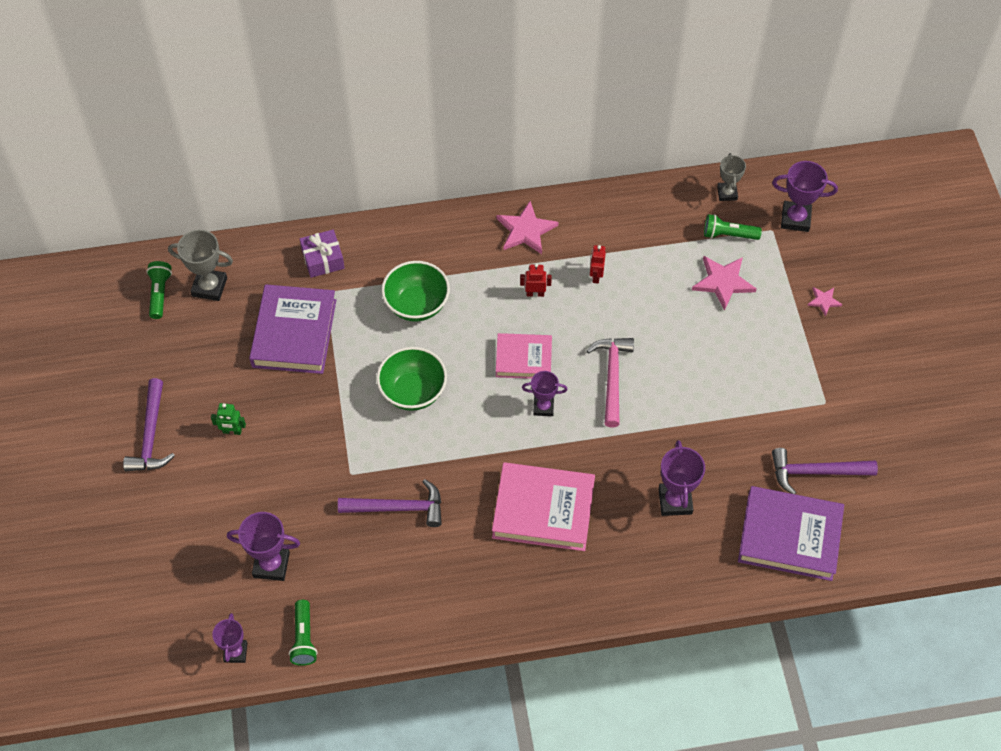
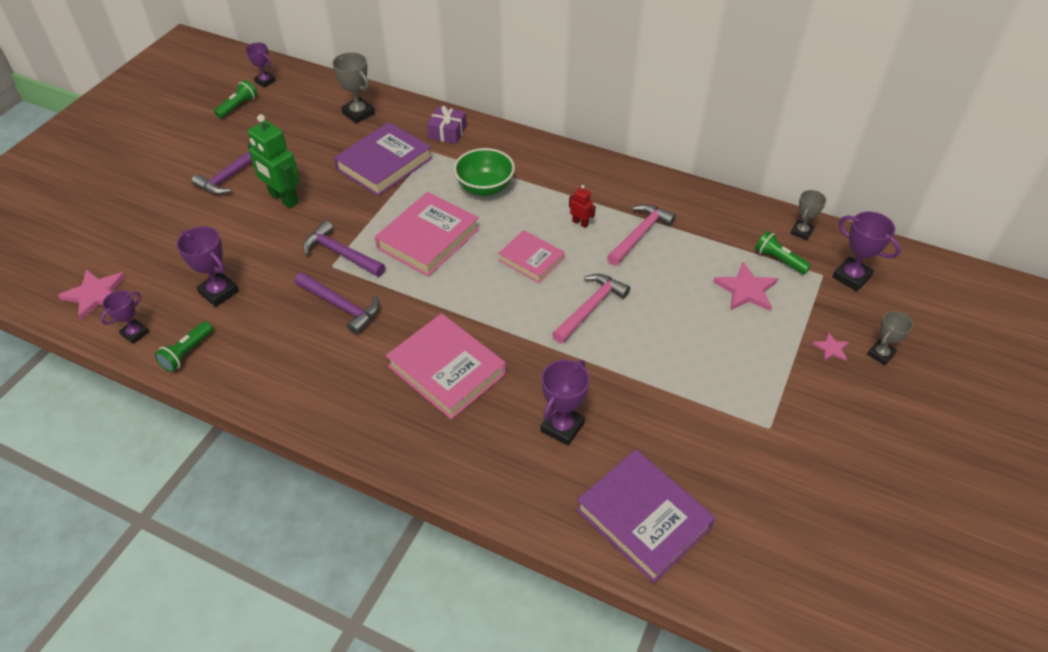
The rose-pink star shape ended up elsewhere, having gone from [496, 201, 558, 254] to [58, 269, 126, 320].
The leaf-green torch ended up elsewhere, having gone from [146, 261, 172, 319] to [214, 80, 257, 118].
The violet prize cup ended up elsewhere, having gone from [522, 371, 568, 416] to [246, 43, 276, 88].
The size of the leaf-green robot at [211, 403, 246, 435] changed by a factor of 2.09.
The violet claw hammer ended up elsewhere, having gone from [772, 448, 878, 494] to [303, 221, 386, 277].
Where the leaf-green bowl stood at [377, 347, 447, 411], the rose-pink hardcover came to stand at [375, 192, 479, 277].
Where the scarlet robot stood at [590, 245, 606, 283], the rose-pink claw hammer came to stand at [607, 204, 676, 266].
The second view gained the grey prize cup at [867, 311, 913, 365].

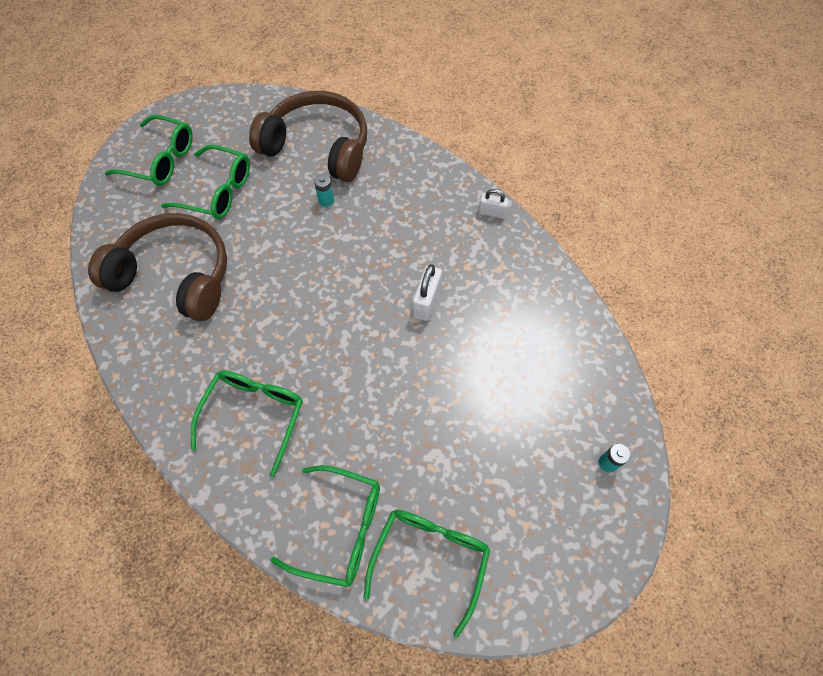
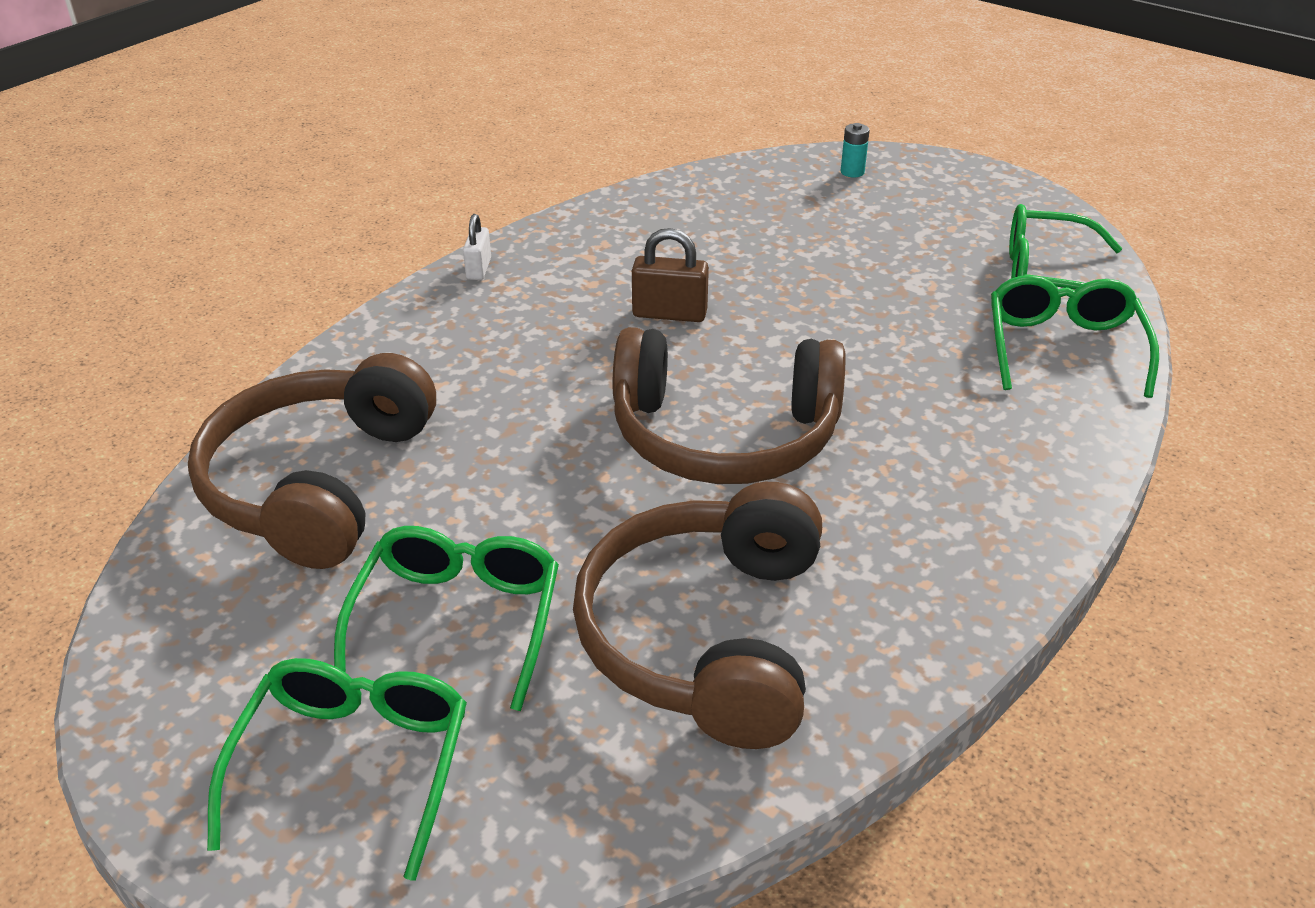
The second view gained the brown over-ear headphones at [613, 327, 846, 484].
What was the snow-white small lock at [413, 264, 442, 321] turned into the brown small lock at [632, 228, 709, 322].
The second view lost the leaf-green eyeglasses at [191, 370, 303, 478].
The second view lost the aqua power cell at [314, 174, 334, 207].

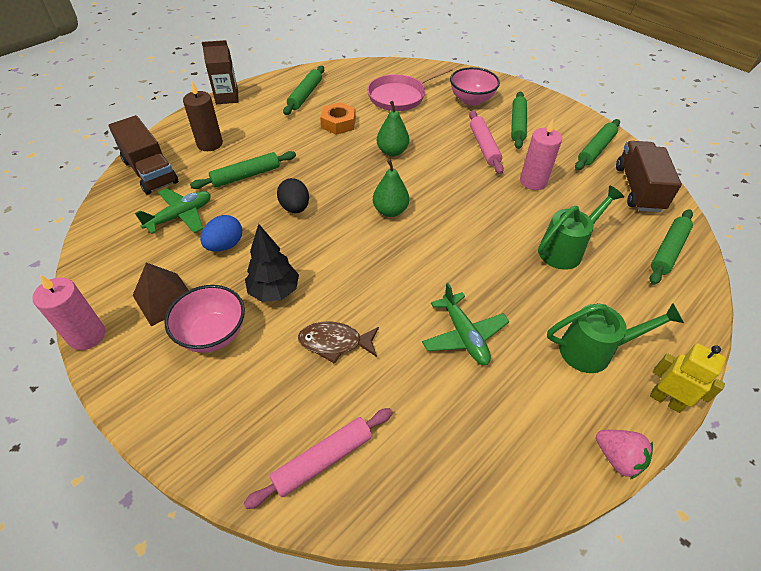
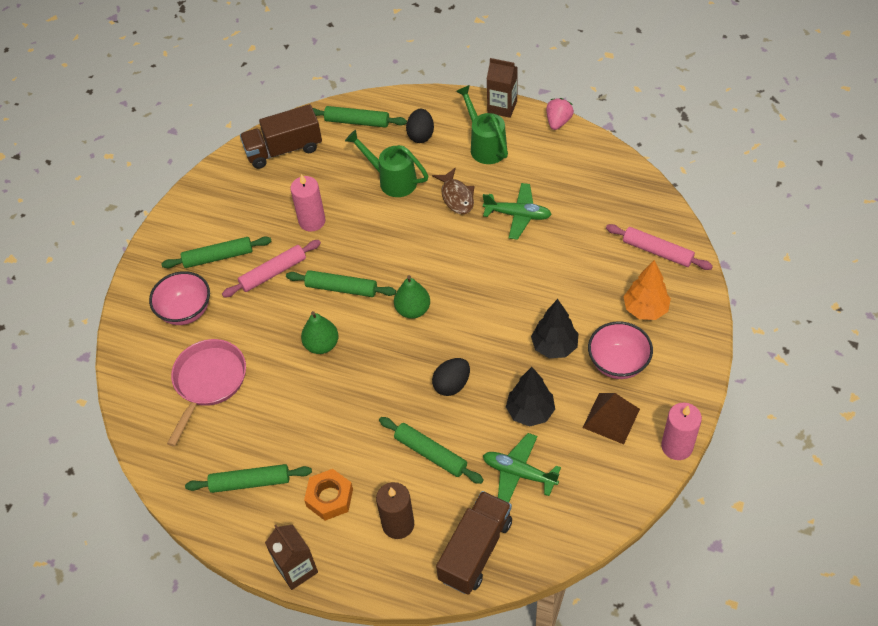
The rose-pink pan at [367, 66, 453, 111] ended up facing another way, 105 degrees counterclockwise from before.
The leaf-green dough roller ended up elsewhere, having gone from [575, 119, 620, 170] to [286, 270, 396, 297].
The orange nut ended up elsewhere, having gone from [320, 102, 356, 135] to [304, 469, 353, 521].
The second view gained the jet-black toy egg at [406, 109, 434, 143].
The brown fish figure ended up elsewhere, having gone from [298, 322, 379, 364] to [432, 167, 475, 214].
The leaf-green plane at [422, 283, 510, 365] ended up facing another way, 60 degrees clockwise from before.
Where the golden robot stood at [650, 343, 725, 413], the brown carton came to stand at [487, 58, 518, 118].
Where the cobalt toy egg stood at [200, 215, 242, 252], the jet-black tree came to stand at [506, 367, 555, 427].
The second view gained the orange tree at [623, 260, 671, 320].

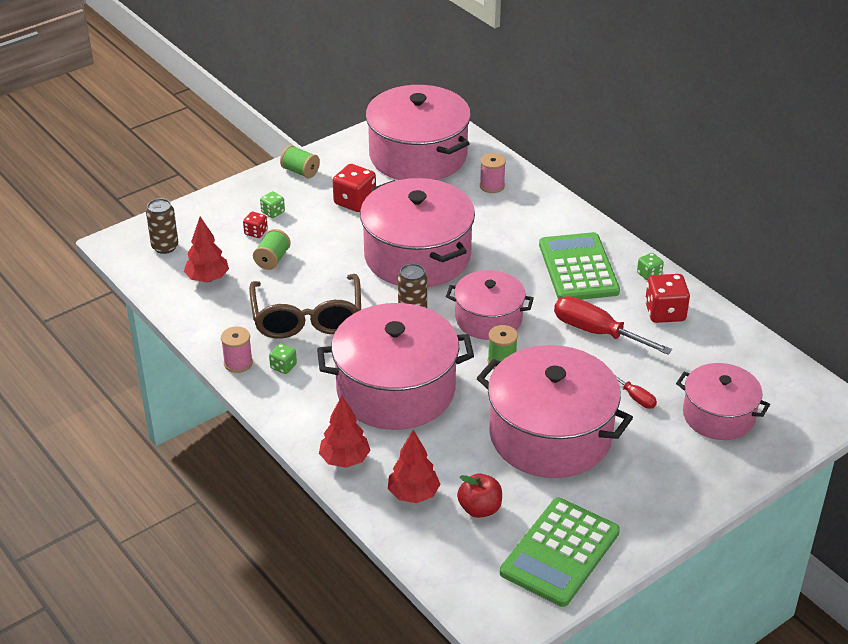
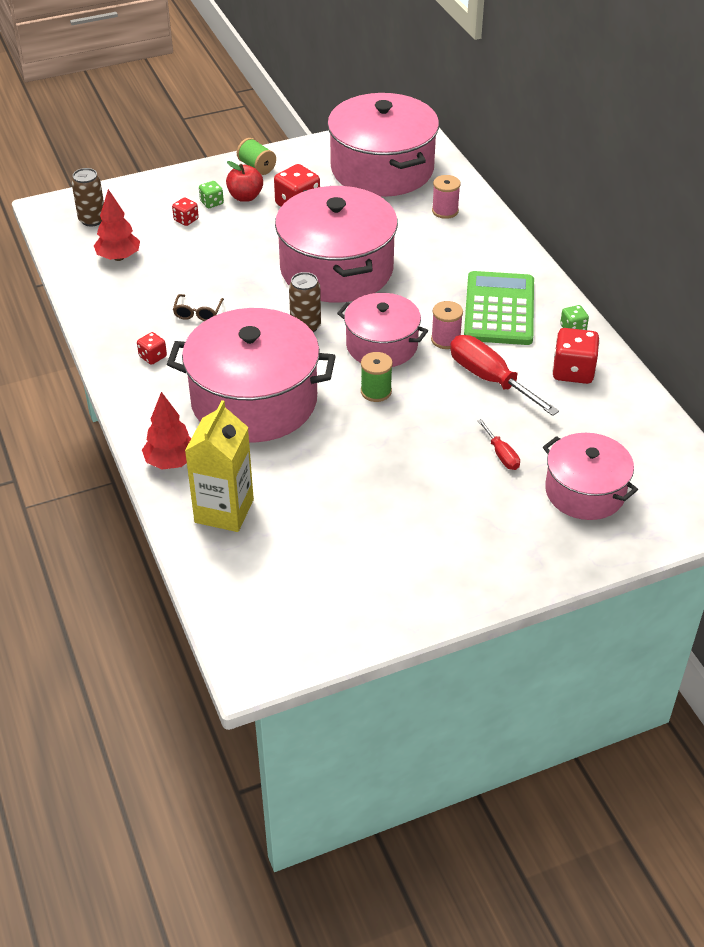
What was the leaf-green game die at [269, 343, 297, 374] turned into the scarlet game die at [137, 332, 167, 365].
The size of the brown eyeglasses at [249, 274, 361, 339] changed by a factor of 0.41.
Where the scarlet tree stood at [388, 430, 440, 503], the golden carton came to stand at [185, 400, 254, 532].
The scarlet apple ended up elsewhere, having gone from [457, 474, 502, 518] to [226, 161, 263, 202].
The rose-pink spool ended up elsewhere, having gone from [221, 327, 253, 373] to [431, 301, 463, 349].
The second view lost the leaf-green spool at [253, 229, 291, 270].
The second view lost the rose-pink cooking pot at [477, 345, 633, 478].
The second view lost the leaf-green pocket calculator at [500, 498, 620, 607].

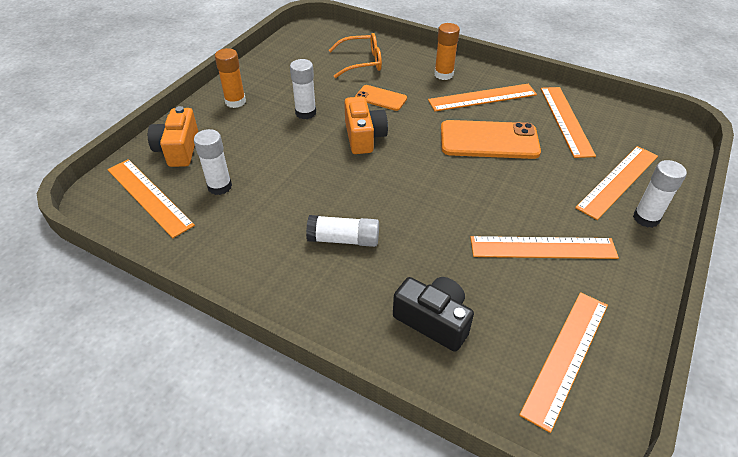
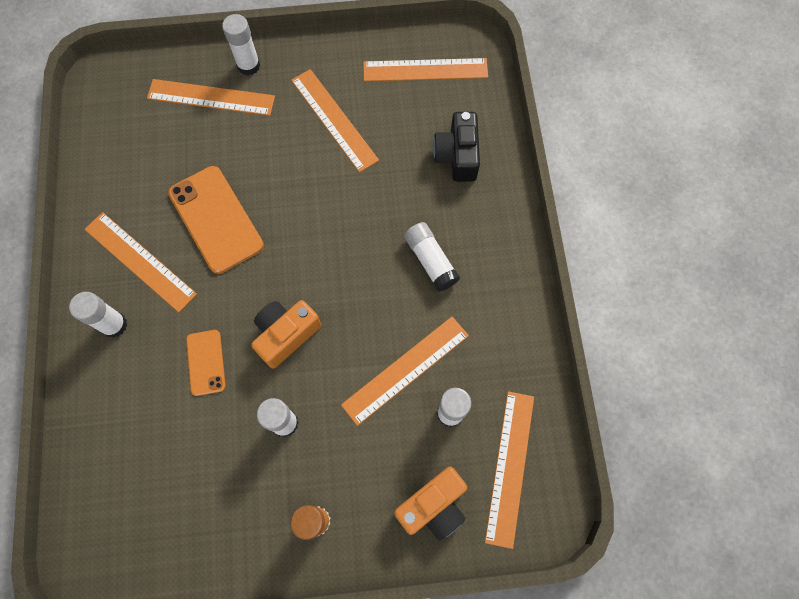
What was the orange glue stick at [434, 23, 460, 80] turned into the snow-white glue stick at [69, 292, 127, 338].
The orange measuring stick ended up elsewhere, having gone from [541, 87, 596, 158] to [341, 317, 469, 426].
The second view lost the orange eyeglasses at [329, 33, 382, 78].

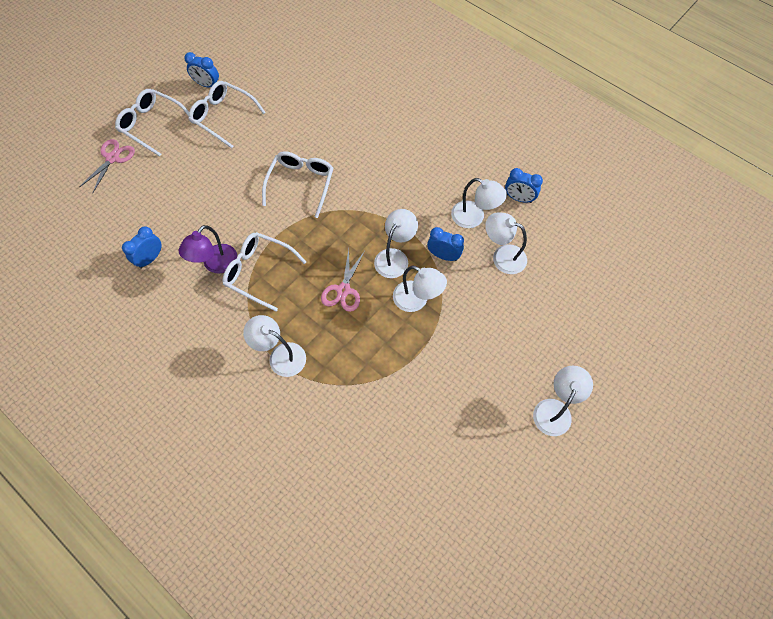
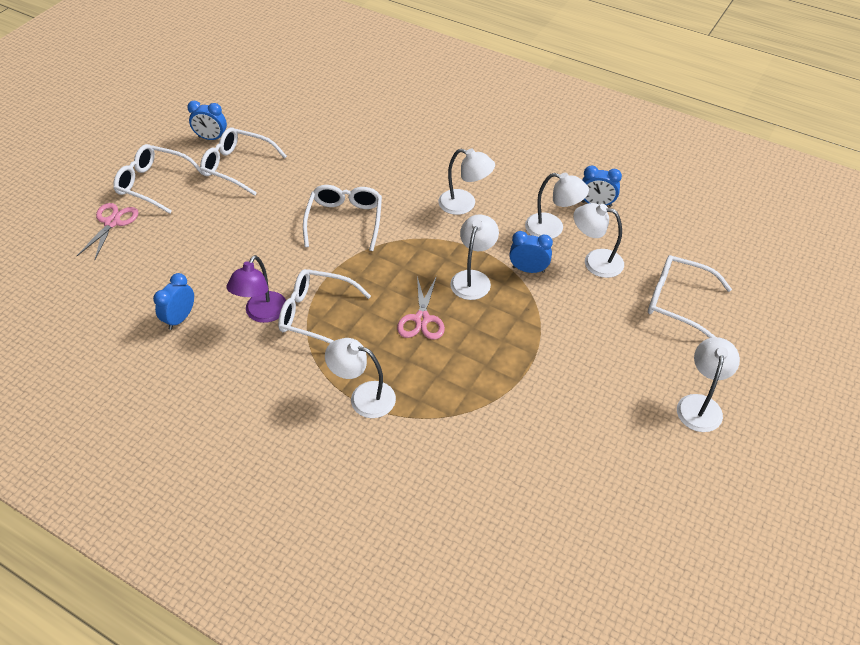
The snow-white lamp ended up elsewhere, having gone from [393, 266, 447, 312] to [438, 149, 495, 215].
The second view gained the snow-white eyeglasses at [648, 255, 732, 338].

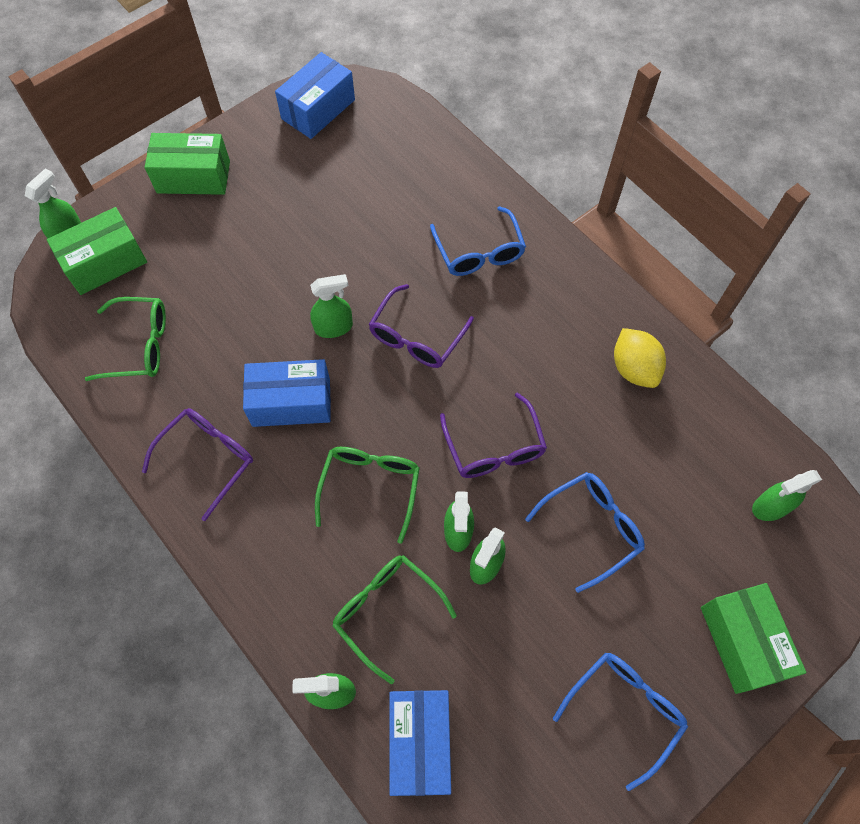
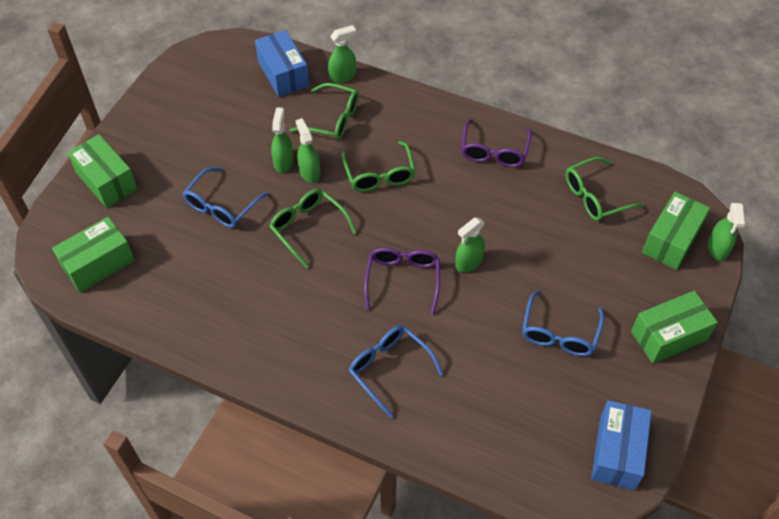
Where the leaf-green spray cleaner stood at [752, 470, 822, 521], the leaf-green parcel came to stand at [52, 217, 135, 293].
What was the violet eyeglasses at [440, 392, 547, 478] turned into the leaf-green eyeglasses at [269, 189, 357, 268].
The cobalt eyeglasses ended up elsewhere, having gone from [553, 652, 688, 791] to [522, 290, 604, 356].
The second view lost the cobalt parcel at [243, 359, 331, 427].
The second view lost the golden toy lemon at [614, 328, 666, 388].

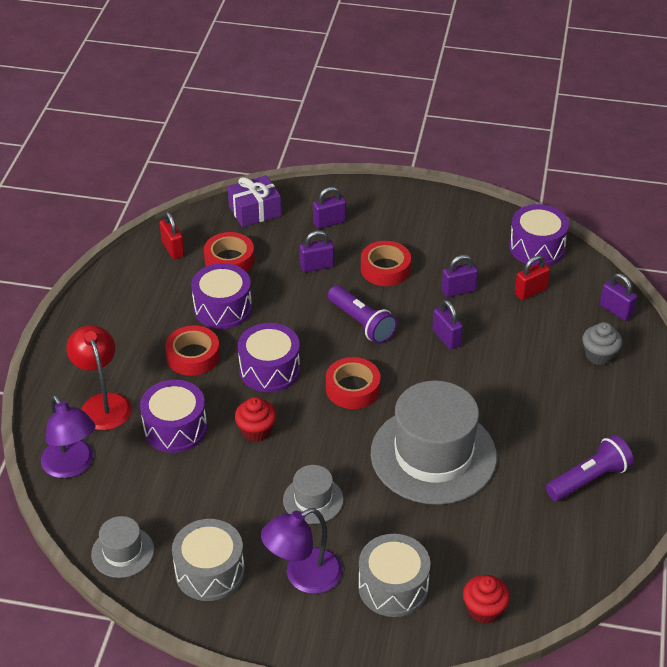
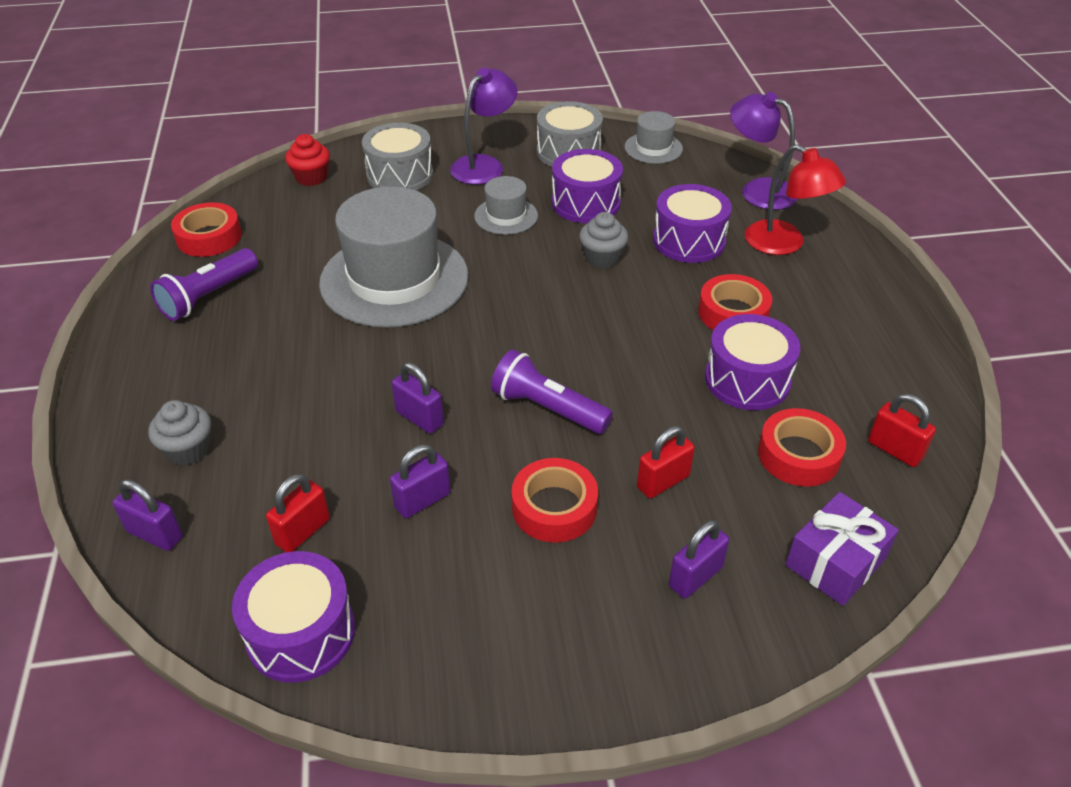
The scarlet tape ended up elsewhere, having gone from [326, 357, 381, 409] to [171, 202, 242, 257].
The violet snare drum ended up elsewhere, having gone from [238, 323, 300, 392] to [552, 149, 623, 223].
What was the scarlet muffin at [235, 397, 276, 442] turned into the grey muffin at [579, 212, 628, 268].
What was the violet small lock at [299, 230, 334, 272] turned into the scarlet small lock at [637, 426, 695, 498].

